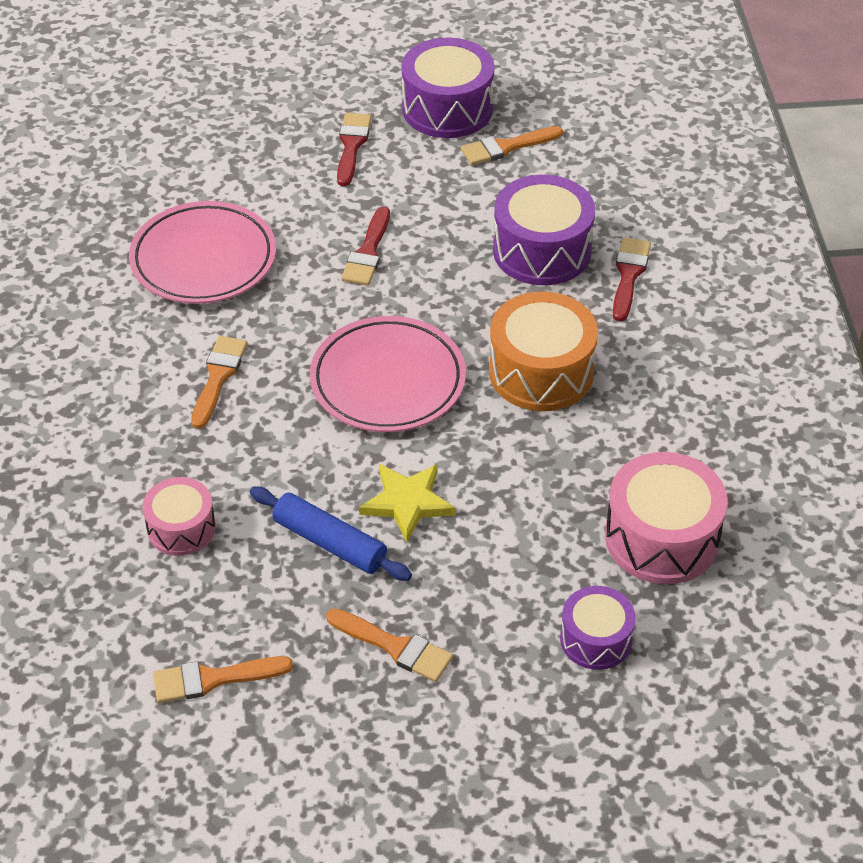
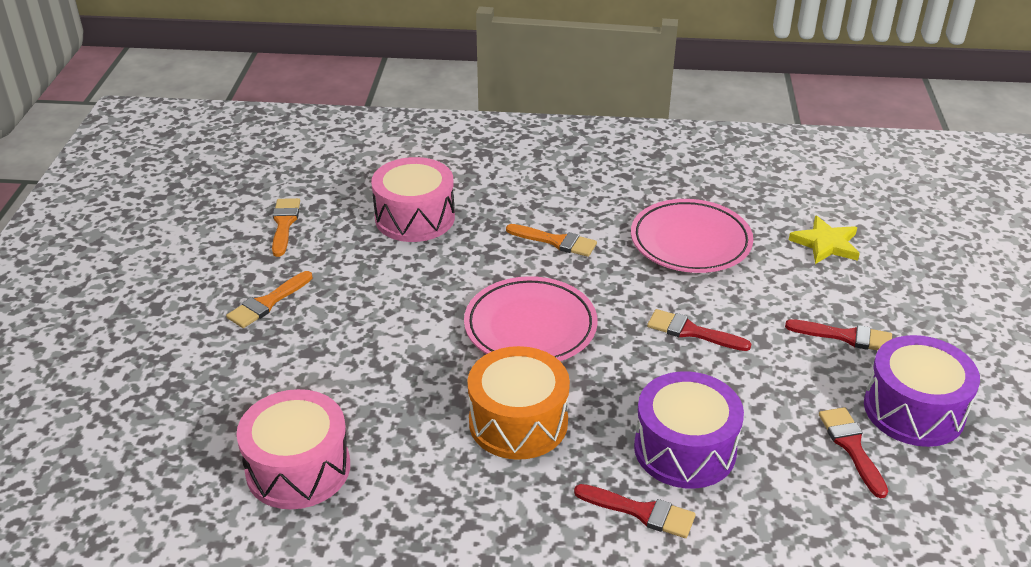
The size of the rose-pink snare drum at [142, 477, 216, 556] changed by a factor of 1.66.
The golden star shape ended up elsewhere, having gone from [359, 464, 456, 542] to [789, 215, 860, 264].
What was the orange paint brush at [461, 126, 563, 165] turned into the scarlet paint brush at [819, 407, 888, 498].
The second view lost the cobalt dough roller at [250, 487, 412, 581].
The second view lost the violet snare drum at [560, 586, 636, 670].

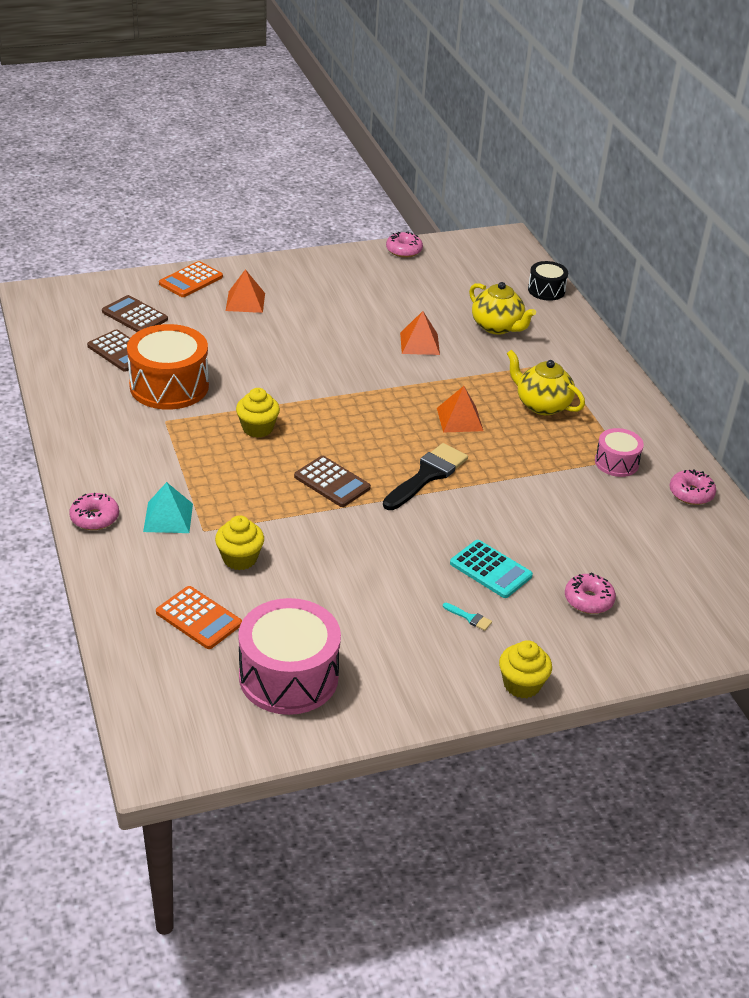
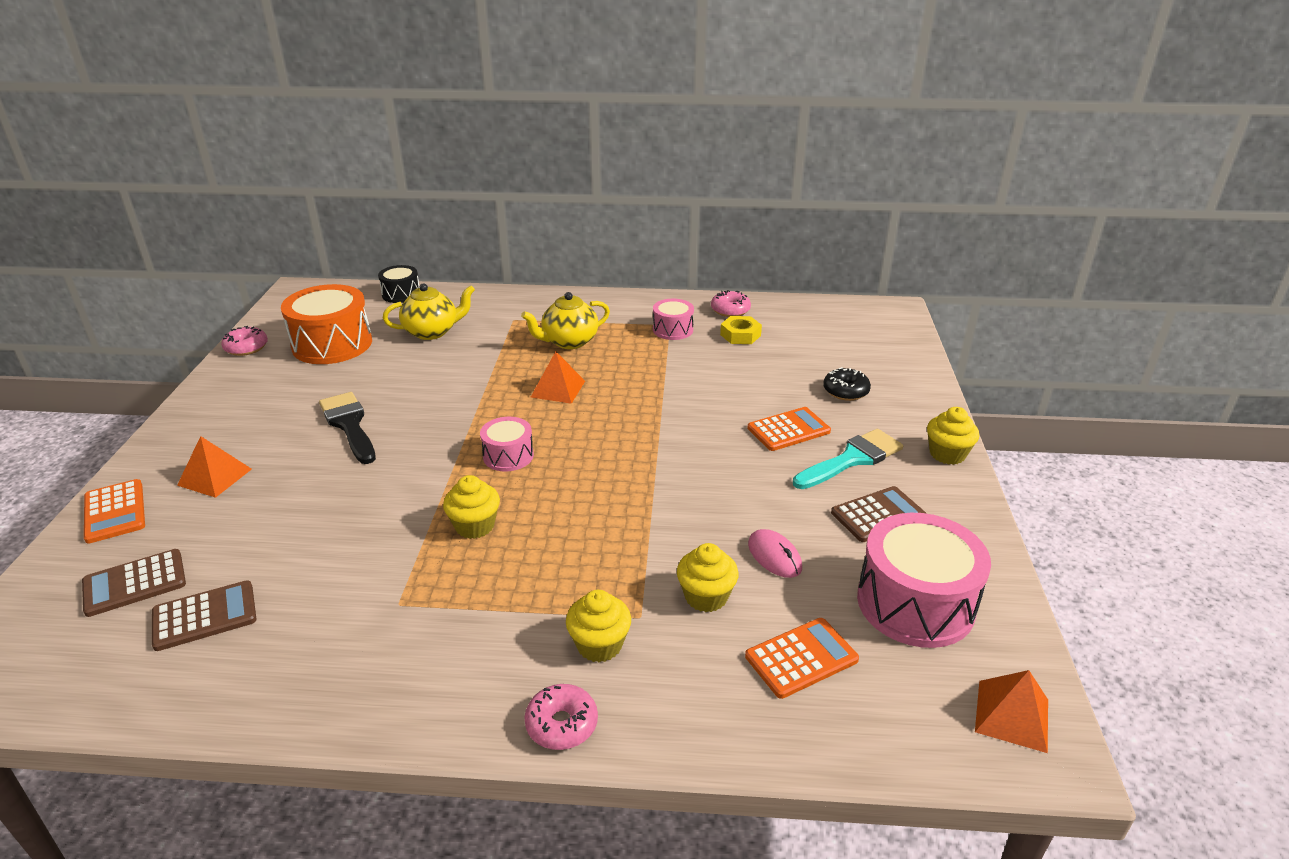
The orange snare drum ended up elsewhere, having gone from [127, 324, 209, 410] to [281, 284, 372, 364].
The jet-black paint brush ended up elsewhere, having gone from [383, 443, 468, 510] to [319, 392, 376, 464].
The second view gained the rose-pink snare drum at [480, 417, 534, 471].
Where the aqua pyramid shape stood at [143, 482, 193, 533], the golden muffin came to stand at [566, 590, 631, 662].
The second view gained the golden nut at [720, 316, 762, 344].
What was the aqua pocket calculator at [450, 540, 533, 598] turned into the orange pocket calculator at [747, 407, 831, 451].
The second view gained the rose-pink PC mouse at [748, 529, 802, 578].
The size of the aqua paint brush at [443, 603, 492, 631] changed by a factor of 2.48.
What was the rose-pink doughnut at [565, 572, 616, 614] turned into the jet-black doughnut at [823, 367, 871, 401].
The brown pocket calculator ended up elsewhere, having gone from [294, 456, 371, 507] to [831, 486, 927, 542].
The orange pyramid shape ended up elsewhere, having gone from [400, 311, 440, 355] to [975, 670, 1048, 753].

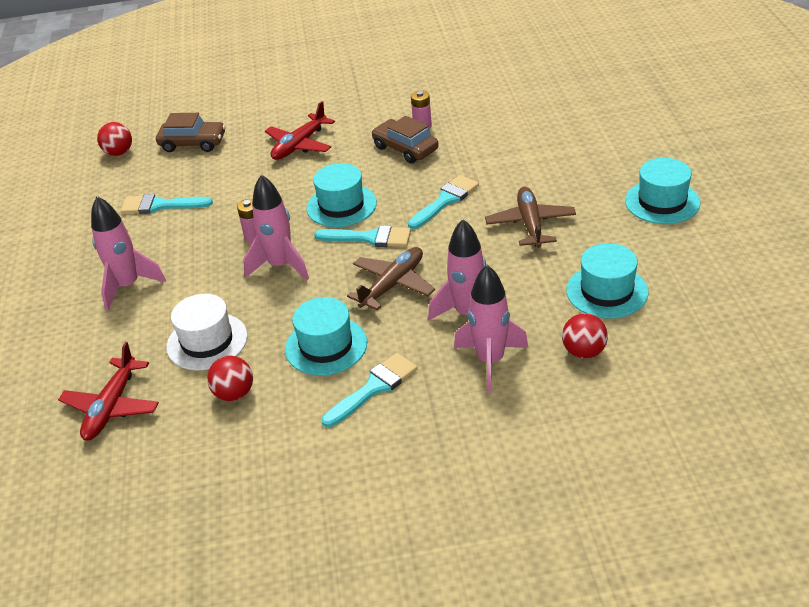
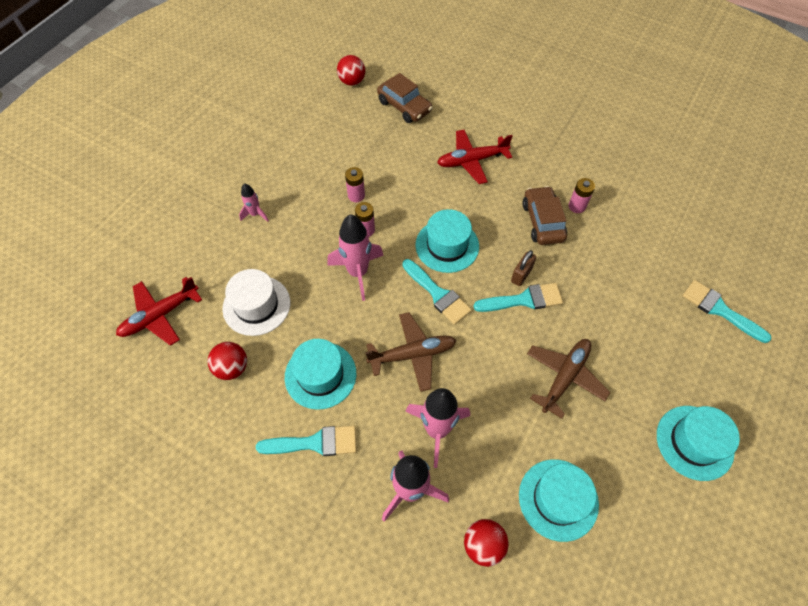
The size of the rose-pink rocket at [91, 196, 166, 311] changed by a factor of 0.53.
The second view gained the rose-pink power cell at [345, 167, 365, 202].
The second view gained the brown small lock at [511, 250, 536, 286].
The aqua paint brush ended up elsewhere, having gone from [121, 194, 213, 214] to [682, 280, 772, 343].

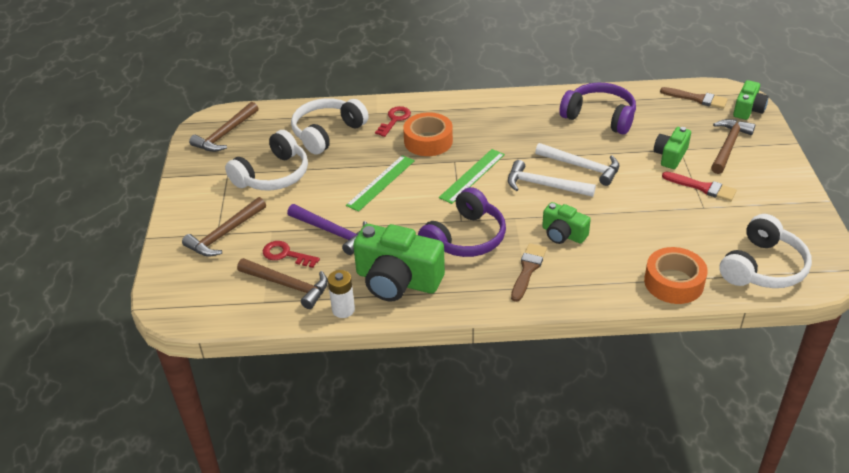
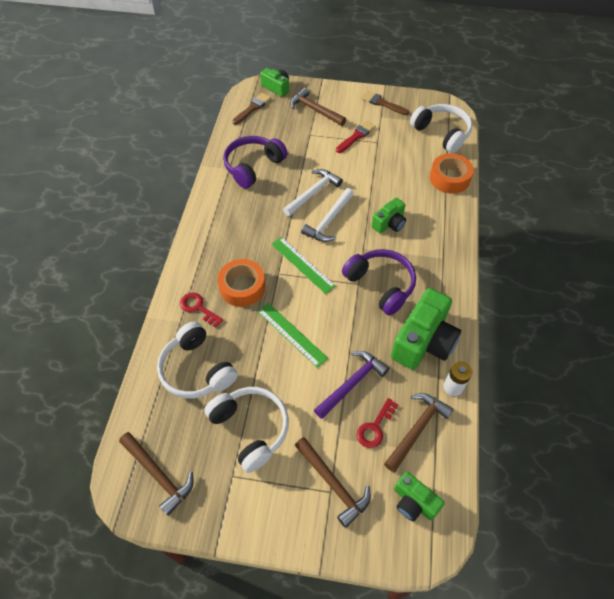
The brown paint brush ended up elsewhere, having gone from [511, 243, 547, 302] to [361, 91, 409, 115].
The leaf-green photo camera ended up elsewhere, having gone from [654, 127, 691, 169] to [394, 472, 445, 521].

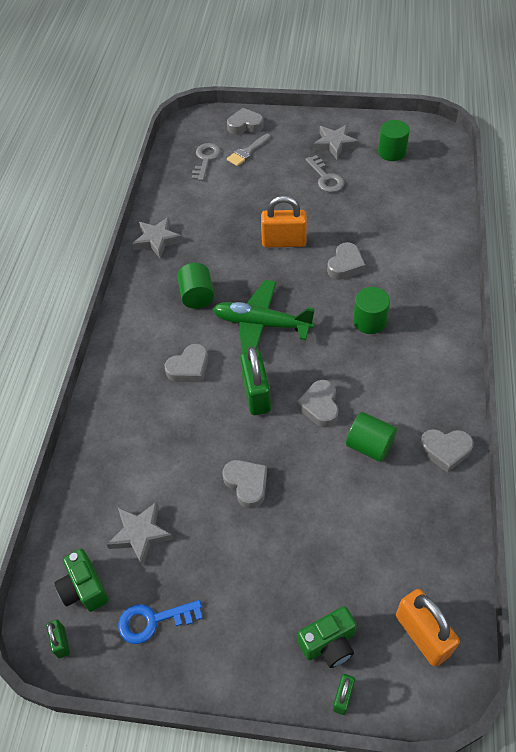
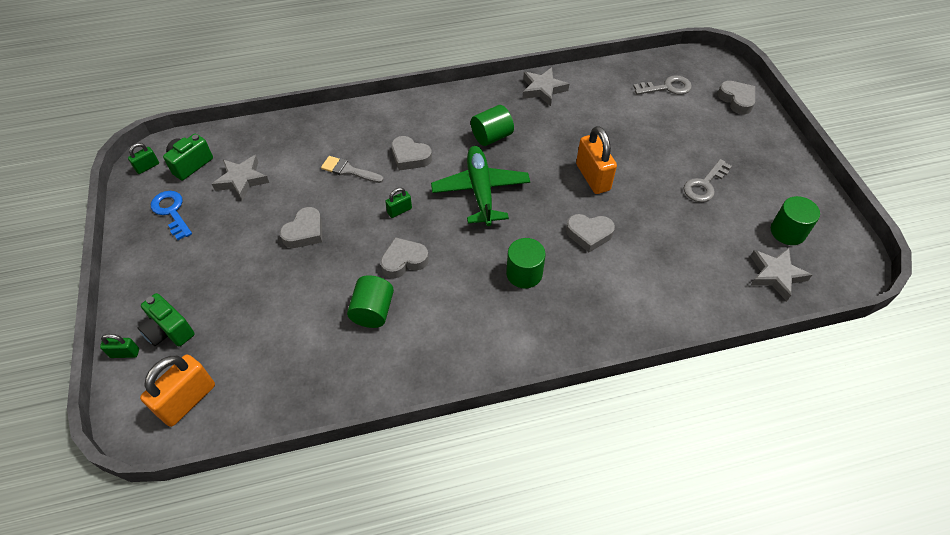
The grey paint brush ended up elsewhere, having gone from [227, 134, 271, 166] to [321, 156, 384, 183].
The size of the leaf-green small lock at [240, 346, 271, 415] changed by a factor of 0.50.
The grey star shape ended up elsewhere, having gone from [313, 125, 359, 159] to [750, 248, 812, 301].
The second view lost the grey heart shape at [419, 429, 474, 473].

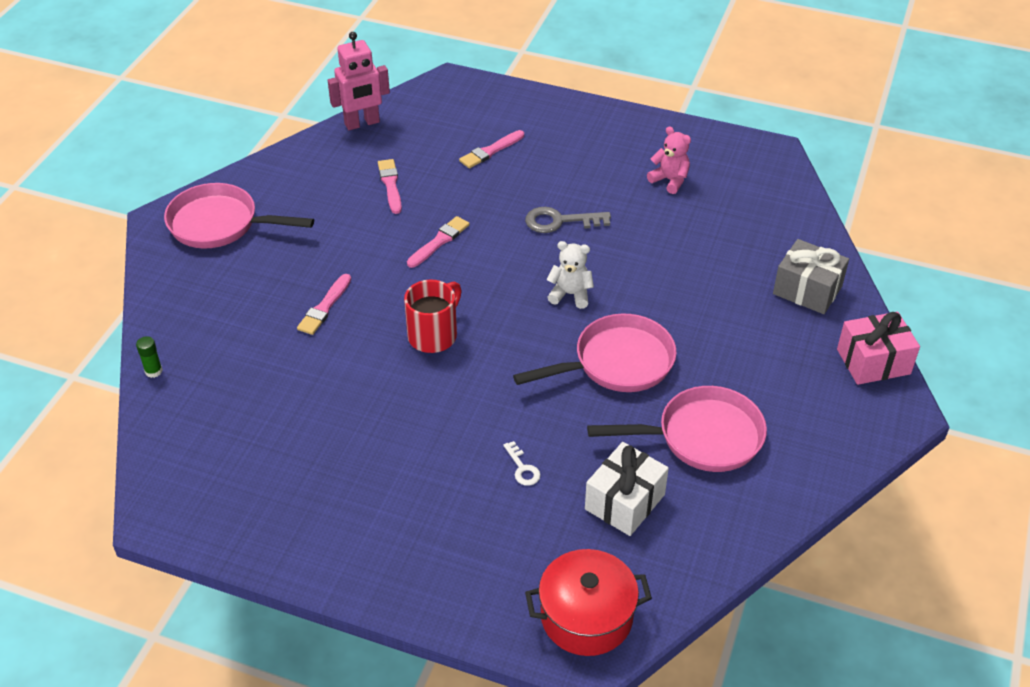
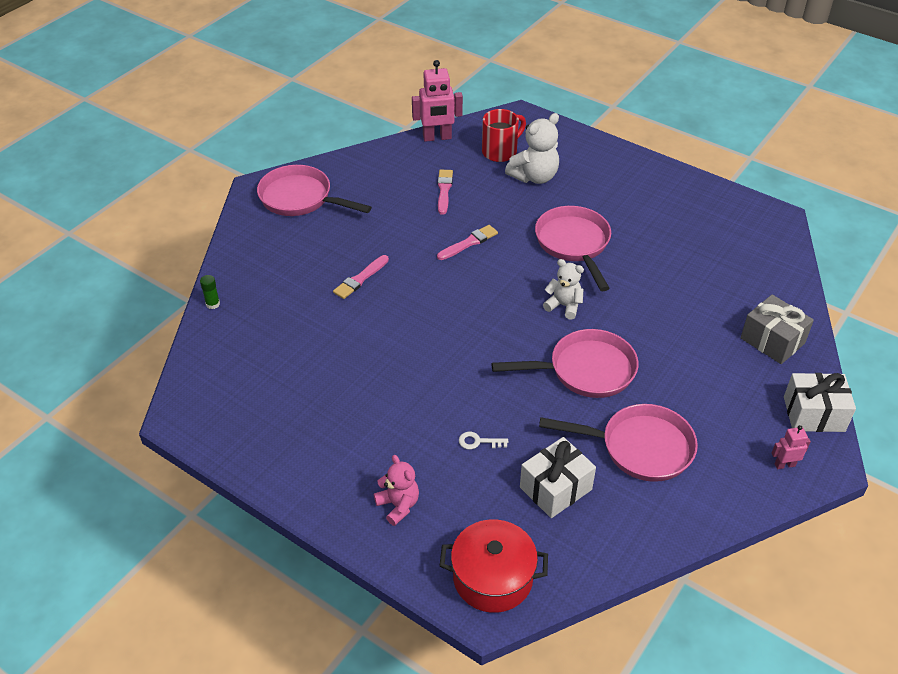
The rose-pink teddy ended up elsewhere, having gone from [647, 126, 691, 194] to [374, 455, 419, 526].
The snow-white key at [503, 441, 541, 486] ended up facing another way, 105 degrees clockwise from before.
The scarlet mug ended up elsewhere, having gone from [404, 280, 462, 353] to [482, 109, 526, 162].
Where the rose-pink paint brush stood at [459, 130, 524, 168], the snow-white teddy came to stand at [505, 113, 559, 184].
Where the grey key stood at [525, 207, 611, 233], the rose-pink pan came to stand at [535, 206, 611, 291].
The second view gained the rose-pink robot at [772, 425, 811, 469].
What was the rose-pink wrapped gift at [837, 312, 920, 385] turned into the snow-white wrapped gift at [784, 373, 856, 432].

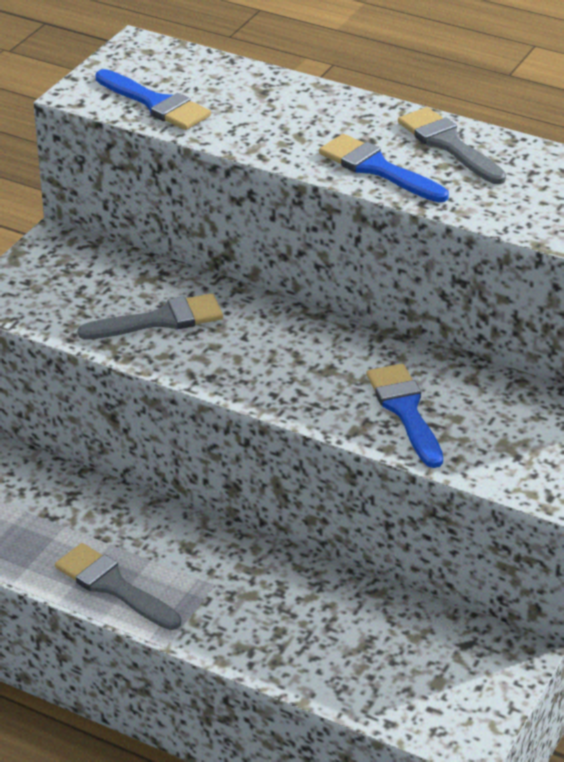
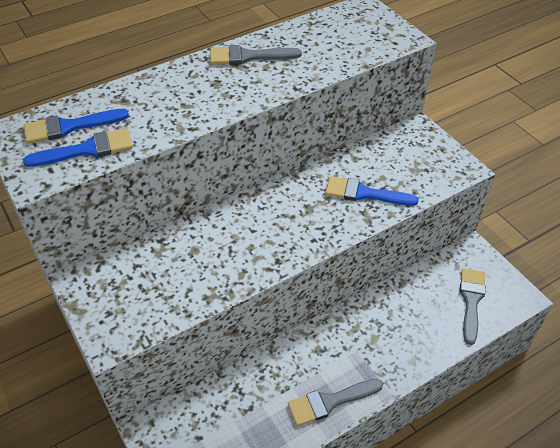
The cobalt paint brush ended up elsewhere, having gone from [319, 134, 449, 203] to [24, 109, 129, 144].
The grey paint brush ended up elsewhere, having gone from [78, 293, 223, 340] to [460, 268, 486, 345].

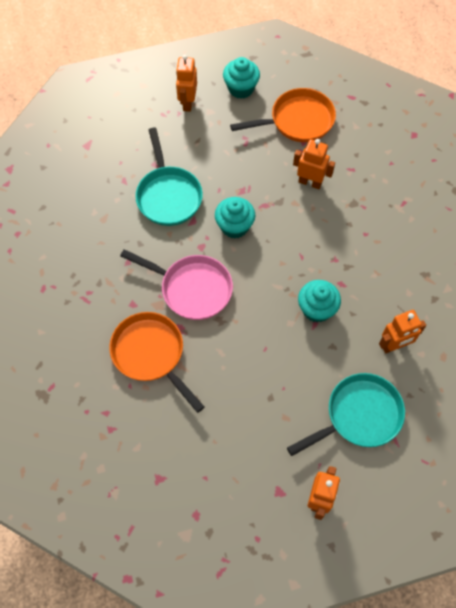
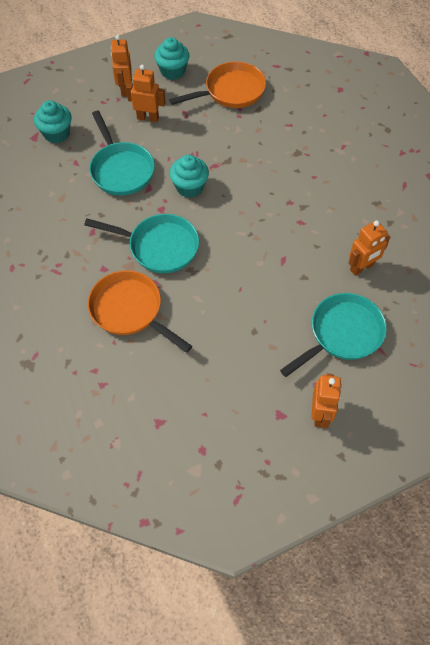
The aqua muffin ended up elsewhere, having gone from [298, 280, 341, 323] to [34, 100, 72, 143].
What was the rose-pink pan at [120, 249, 233, 320] turned into the aqua pan at [84, 214, 199, 273].
The orange robot ended up elsewhere, having gone from [293, 139, 335, 189] to [126, 64, 166, 122].

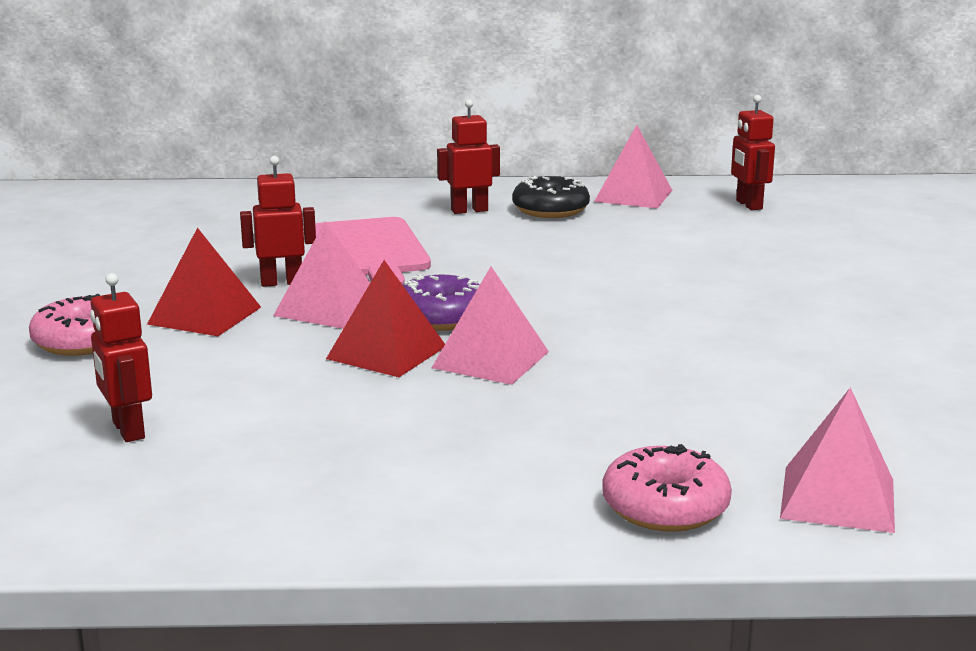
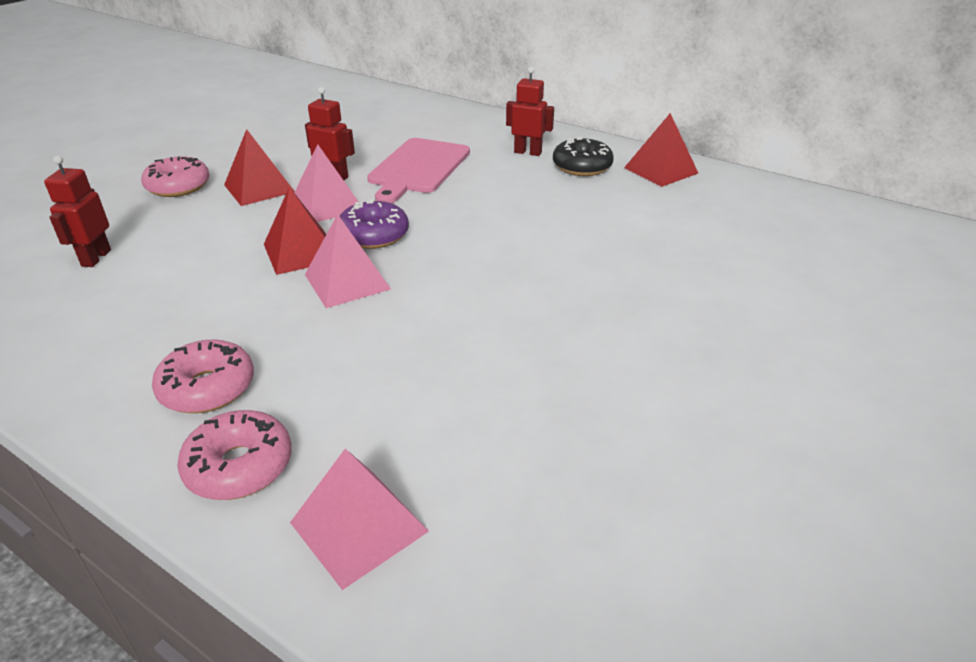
The second view gained the rose-pink doughnut at [152, 339, 254, 413].
What was the rose-pink pyramid shape at [594, 125, 672, 208] turned into the scarlet pyramid shape at [624, 113, 698, 187].
The second view lost the scarlet robot at [731, 95, 775, 210].

